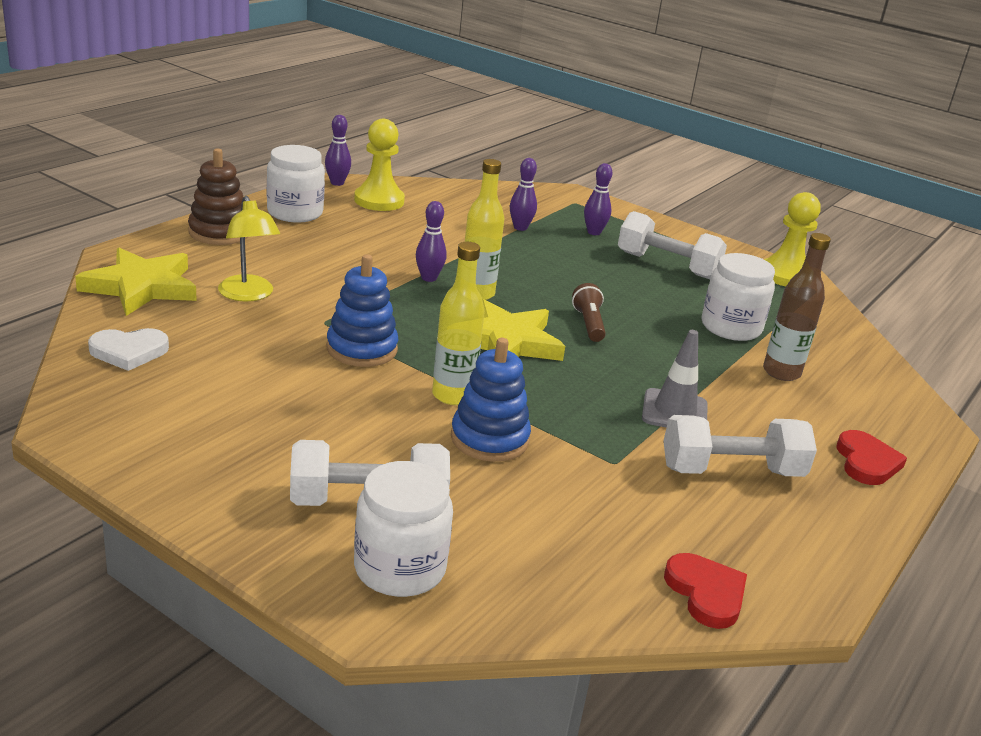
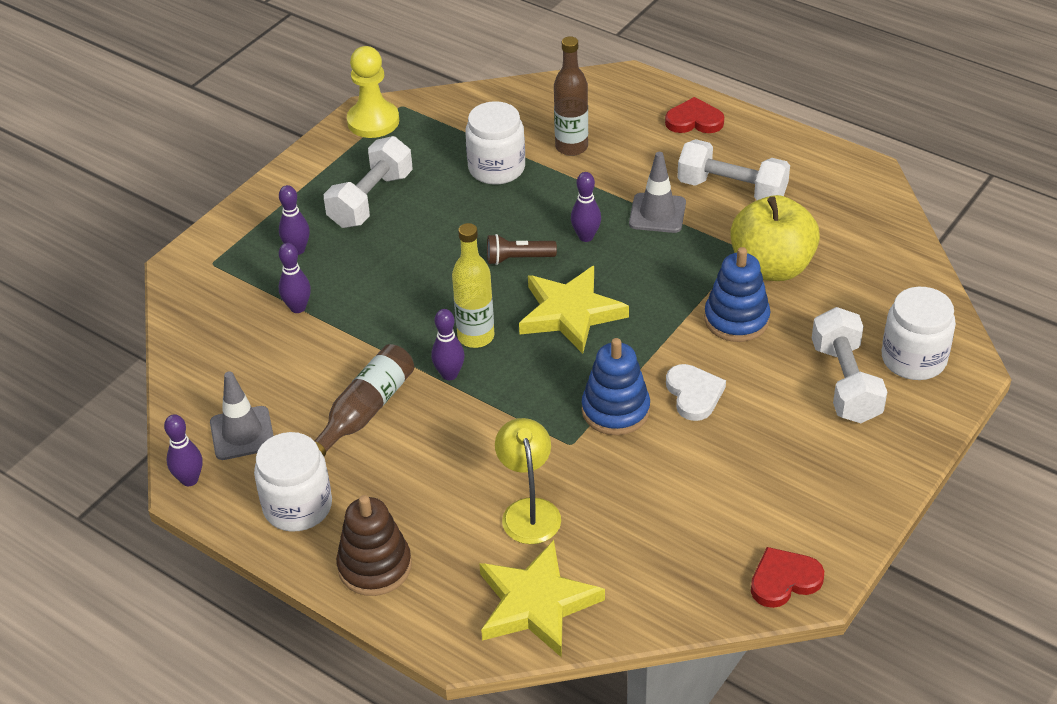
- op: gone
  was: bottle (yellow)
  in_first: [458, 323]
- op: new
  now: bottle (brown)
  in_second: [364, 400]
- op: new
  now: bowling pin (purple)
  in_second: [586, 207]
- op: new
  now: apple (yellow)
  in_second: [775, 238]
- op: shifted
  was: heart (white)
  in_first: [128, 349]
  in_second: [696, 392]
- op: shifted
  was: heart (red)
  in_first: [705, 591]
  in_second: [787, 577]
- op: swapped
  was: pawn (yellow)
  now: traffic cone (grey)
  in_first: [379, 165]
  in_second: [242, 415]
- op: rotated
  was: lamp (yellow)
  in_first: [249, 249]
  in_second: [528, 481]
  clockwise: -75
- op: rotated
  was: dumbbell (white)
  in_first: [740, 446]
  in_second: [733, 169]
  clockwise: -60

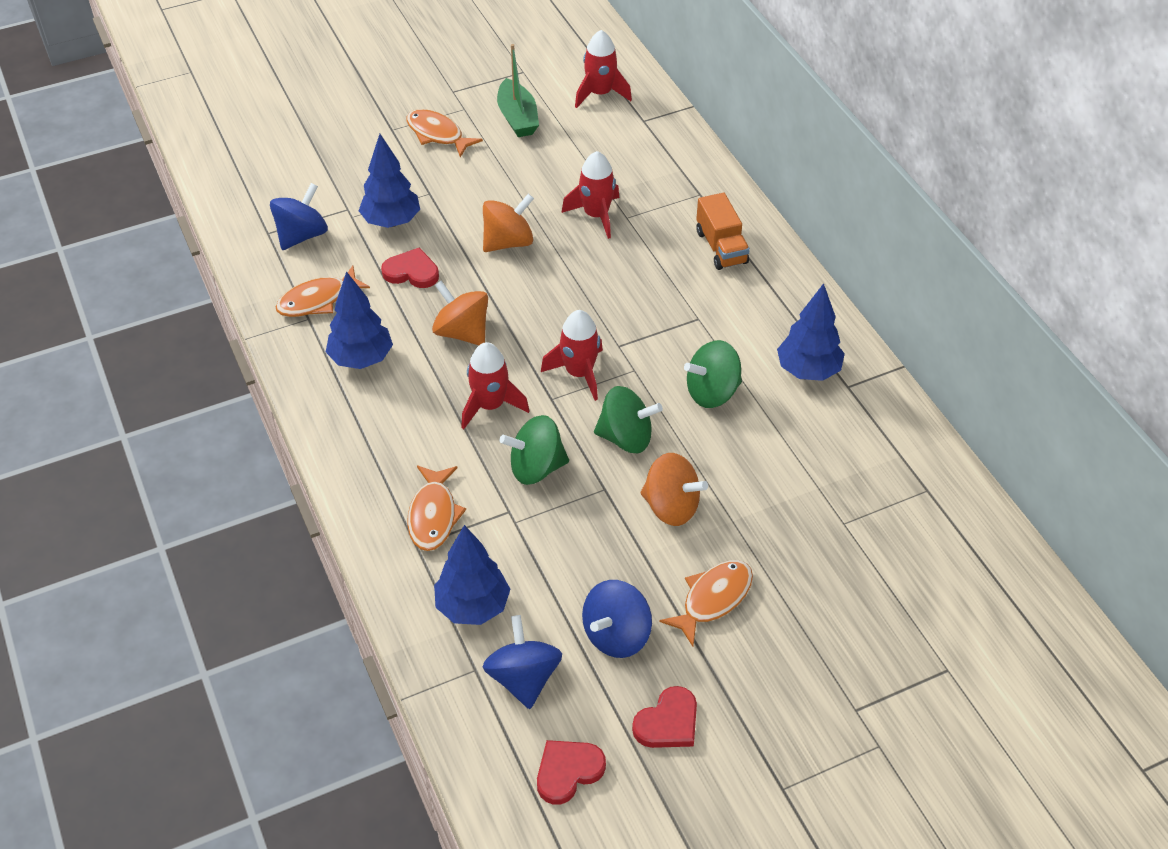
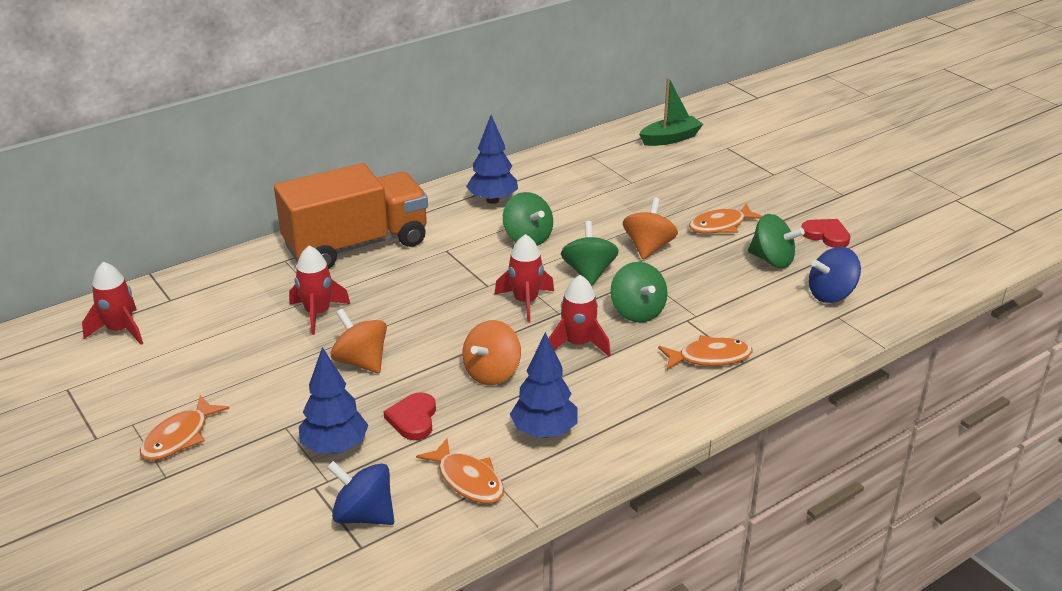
- op: gone
  was: tree (blue)
  in_first: [472, 575]
- op: gone
  was: heart (red)
  in_first: [571, 772]
- op: shifted
  was: boat (green)
  in_first: [518, 90]
  in_second: [671, 111]
- op: repainted
  was: spinning top (blue)
  now: spinning top (green)
  in_first: [617, 619]
  in_second: [776, 241]
- op: rotated
  was: fish (orange)
  in_first: [706, 603]
  in_second: [726, 218]
  clockwise: -60
- op: scaled
  was: truck (orange)
  in_first: [723, 231]
  in_second: [351, 216]
  ratio: 2.14

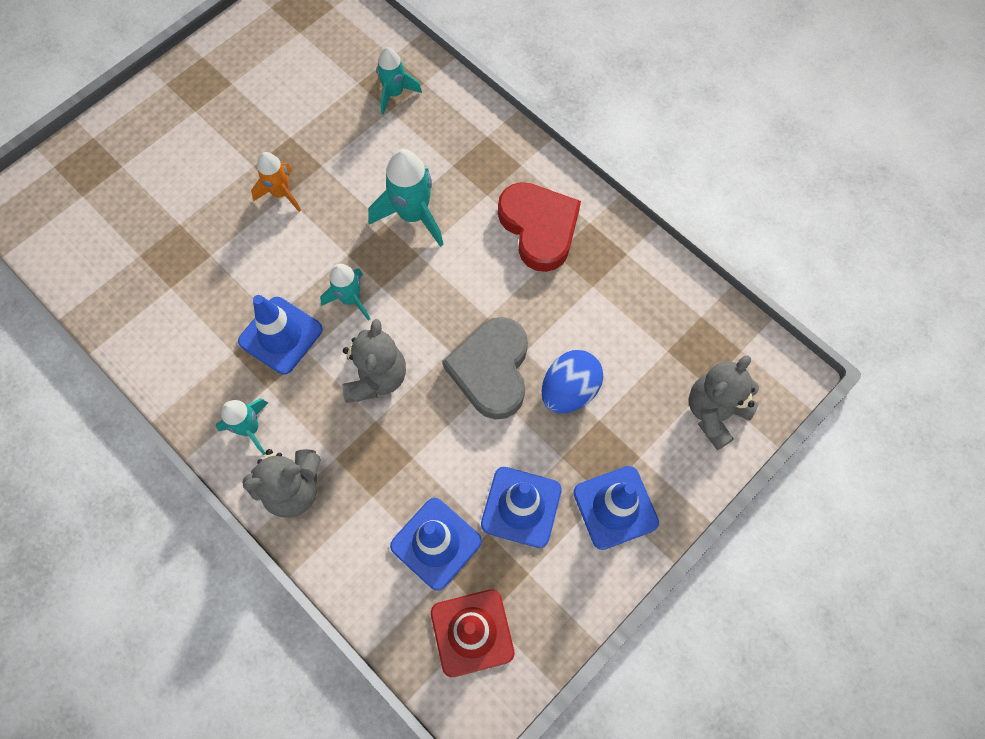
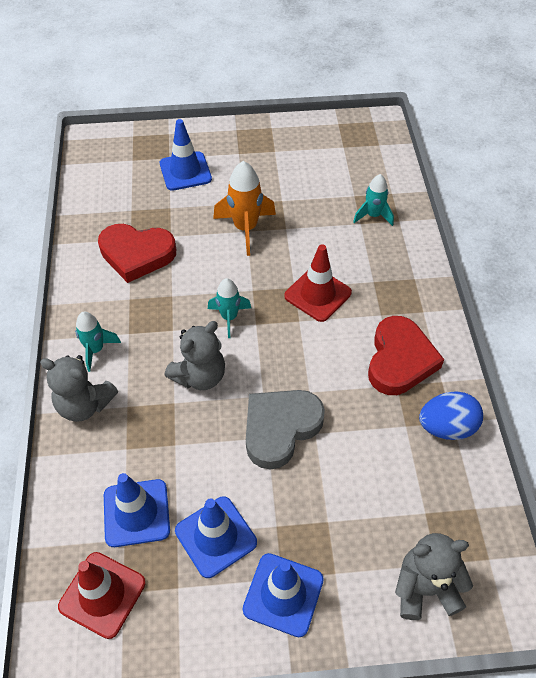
- op: new
  now: heart (red)
  in_second: [137, 253]
- op: shifted
  was: traffic cone (blue)
  in_first: [280, 334]
  in_second: [186, 155]
- op: shifted
  was: egg (blue)
  in_first: [572, 381]
  in_second: [451, 416]
- op: swapped
  was: rocket (turquoise)
  now: traffic cone (red)
  in_first: [406, 198]
  in_second: [318, 283]
- op: scaled
  was: rocket (orange)
  in_first: [276, 182]
  in_second: [244, 208]
  ratio: 1.57

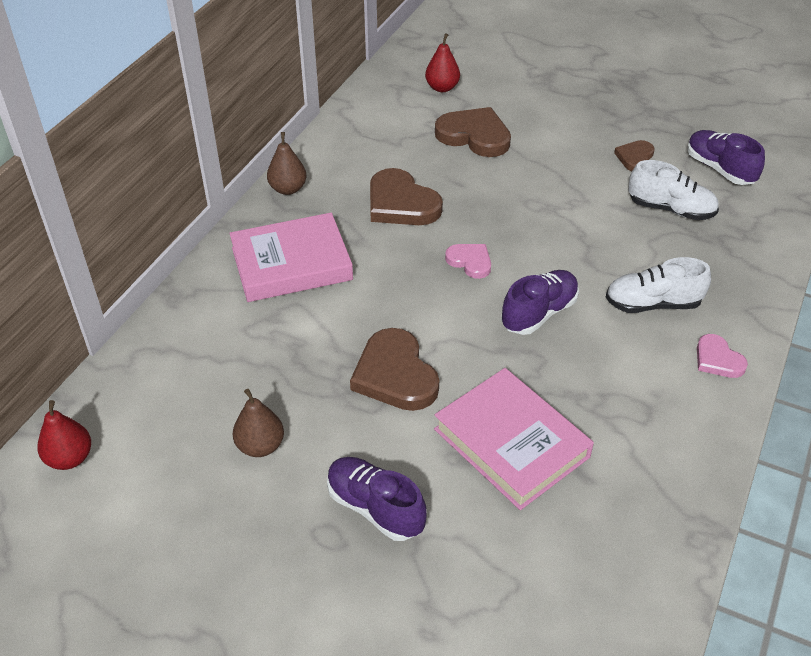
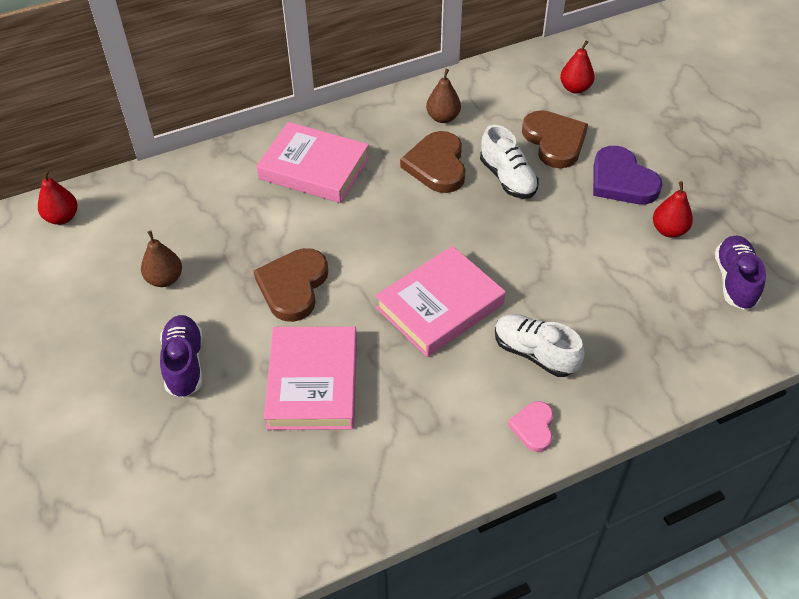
- op: gone
  was: heart (pink)
  in_first: [468, 261]
- op: new
  now: heart (purple)
  in_second: [628, 175]
- op: shifted
  was: pear (brown)
  in_first: [287, 163]
  in_second: [443, 96]
- op: shifted
  was: shoe (white)
  in_first: [673, 190]
  in_second: [509, 162]
- op: swapped
  was: shoe (purple)
  now: book (pink)
  in_first: [540, 302]
  in_second: [440, 301]
- op: swapped
  was: heart (brown)
  now: pear (red)
  in_first: [634, 155]
  in_second: [673, 209]

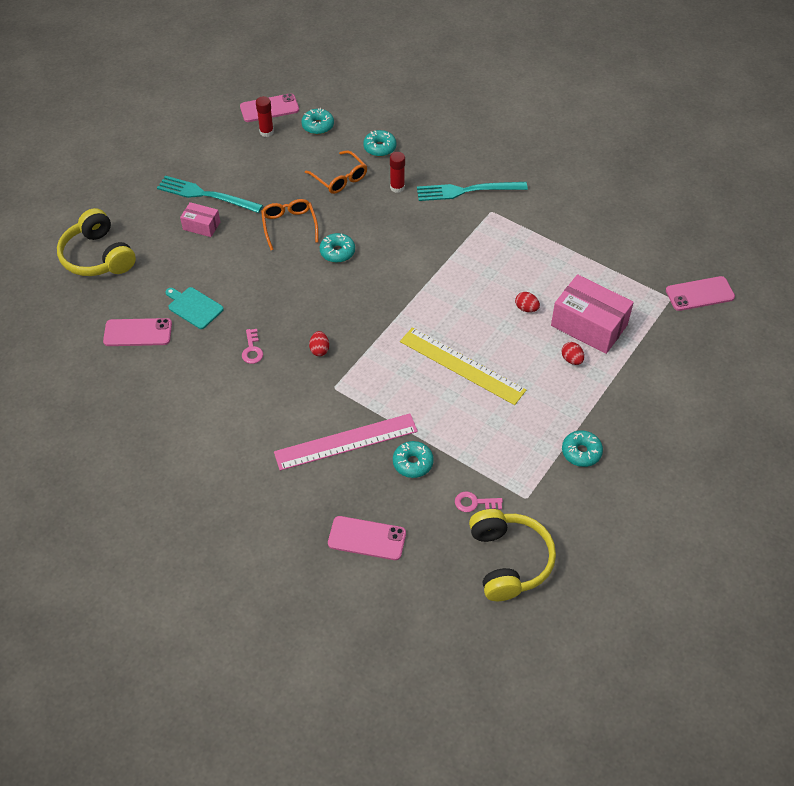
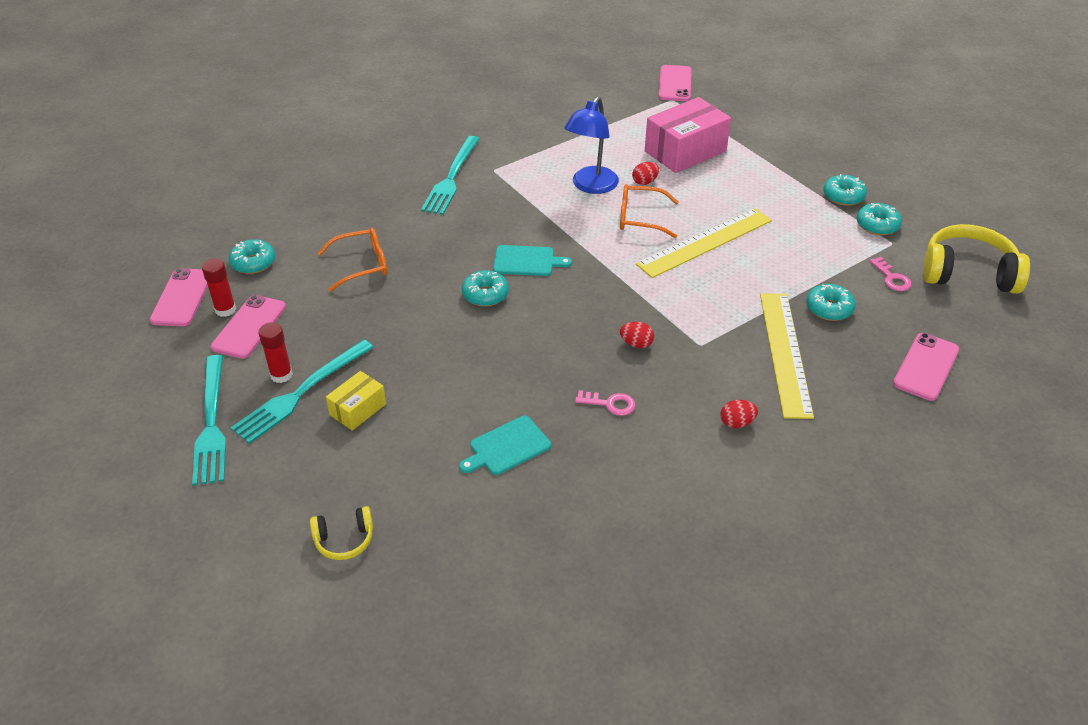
- op: new
  now: fork (turquoise)
  in_second: [209, 420]
- op: new
  now: cutting board (turquoise)
  in_second: [532, 260]
- op: new
  now: lamp (blue)
  in_second: [591, 145]
- op: shifted
  was: phone (pink)
  in_first: [137, 332]
  in_second: [248, 327]
- op: shifted
  was: glasses (orange)
  in_first: [290, 224]
  in_second: [649, 211]
- op: shifted
  was: donut (turquoise)
  in_first: [380, 143]
  in_second: [879, 219]
- op: shifted
  was: glue stick (red)
  in_first: [397, 172]
  in_second: [275, 352]
- op: shifted
  was: egg (red)
  in_first: [572, 353]
  in_second: [739, 414]
- op: repainted
  was: box (pink)
  now: box (yellow)
  in_first: [200, 219]
  in_second: [356, 401]
- op: repainted
  was: ruler (pink)
  now: ruler (yellow)
  in_first: [346, 442]
  in_second: [787, 356]
- op: rotated
  was: key (pink)
  in_first: [479, 502]
  in_second: [890, 274]
  clockwise: -45
- op: scaled
  was: headphones (yellow)
  in_first: [96, 242]
  in_second: [341, 533]
  ratio: 0.51

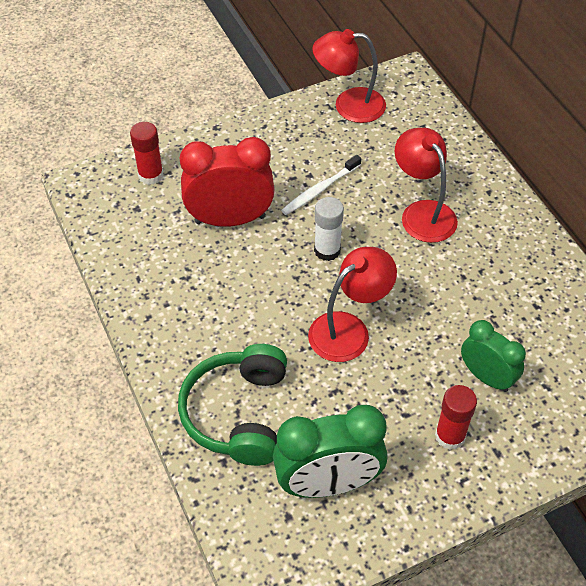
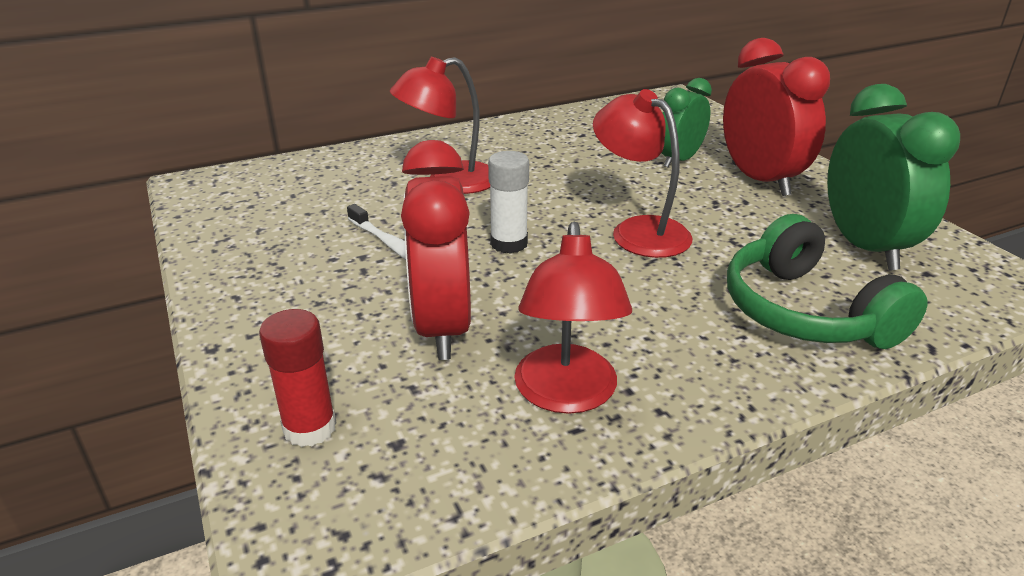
- op: shifted
  was: lamp (red)
  in_first: [349, 76]
  in_second: [573, 318]
- op: swapped
  was: glue stick (red)
  now: clock (red)
  in_first: [456, 417]
  in_second: [776, 117]
- op: rotated
  was: headphones (green)
  in_first: [232, 405]
  in_second: [827, 281]
  clockwise: 60

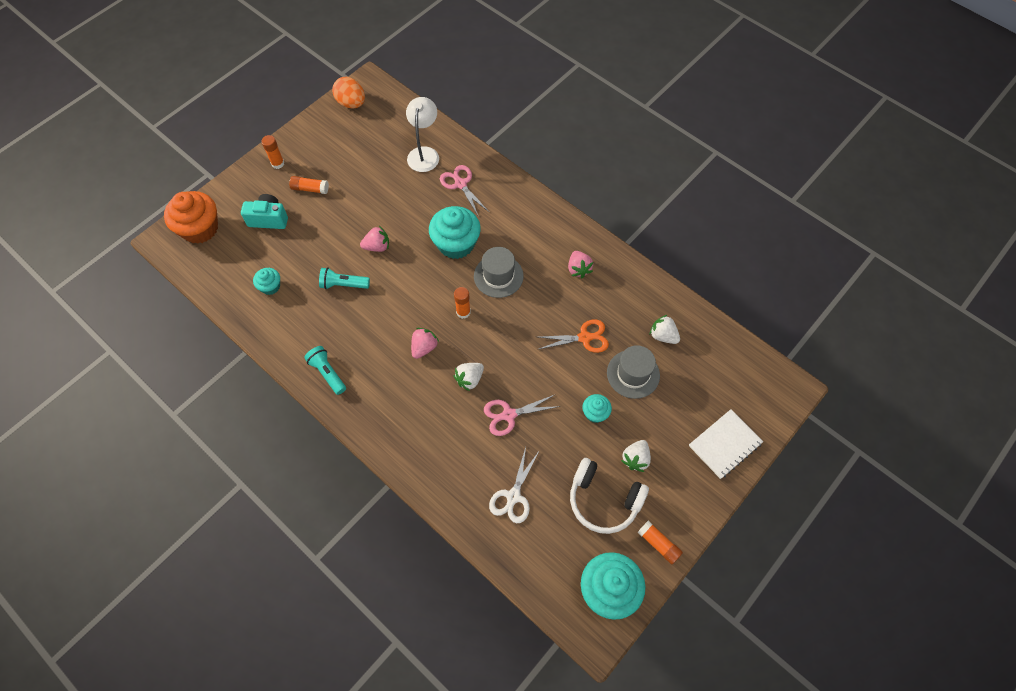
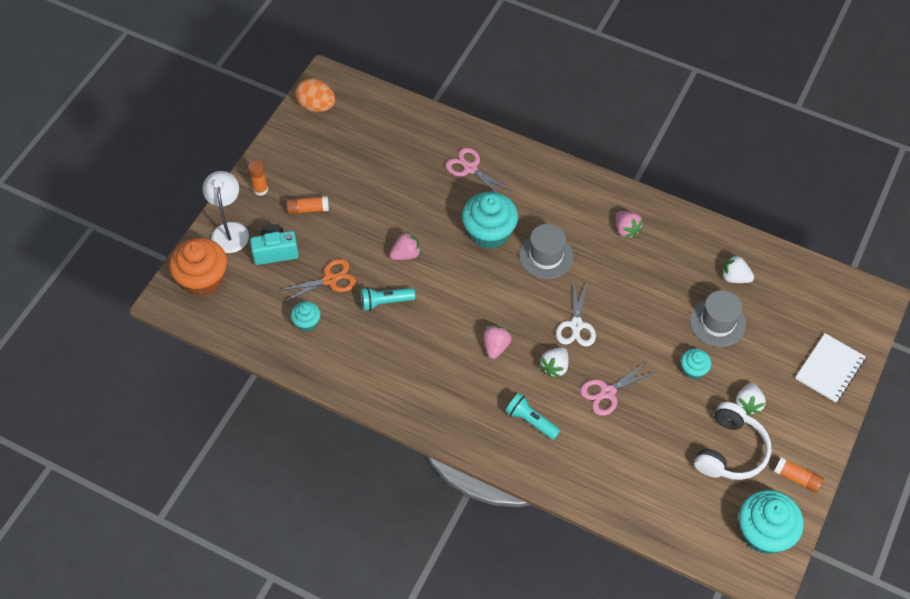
- op: gone
  was: glue stick (orange)
  in_first: [462, 303]
- op: shifted
  was: flashlight (turquoise)
  in_first: [325, 370]
  in_second: [533, 416]
- op: shifted
  was: lamp (white)
  in_first: [422, 134]
  in_second: [226, 212]
- op: shifted
  was: scissors (white)
  in_first: [513, 485]
  in_second: [576, 314]
- op: shifted
  was: scissors (orange)
  in_first: [573, 336]
  in_second: [317, 280]
- op: rotated
  was: headphones (white)
  in_first: [609, 496]
  in_second: [732, 441]
  clockwise: -75

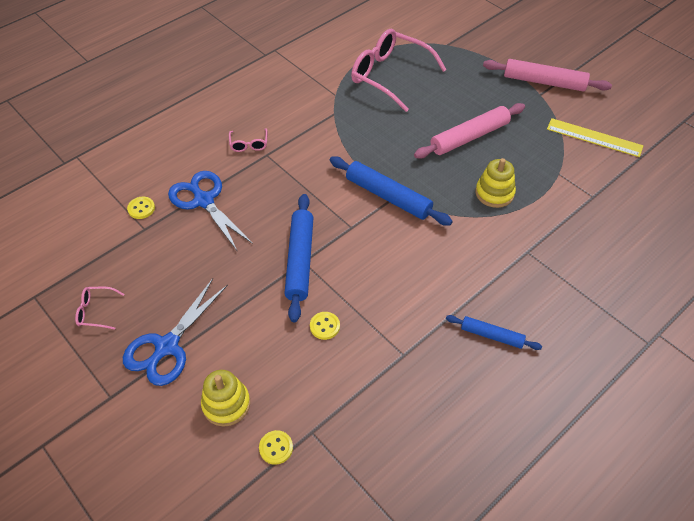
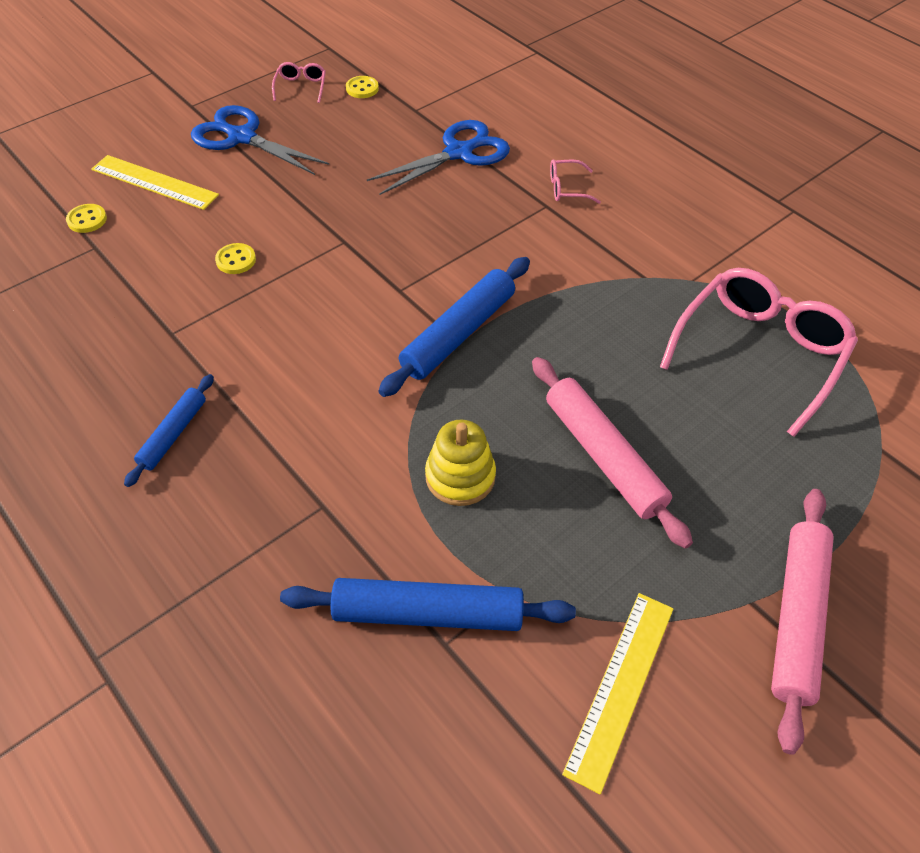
- op: shifted
  was: button (yellow)
  in_first: [141, 208]
  in_second: [362, 87]
- op: shifted
  was: rolling pin (blue)
  in_first: [299, 258]
  in_second: [428, 604]
- op: swapped
  was: stacking toy (yellow)
  now: ruler (yellow)
  in_first: [225, 398]
  in_second: [155, 182]

